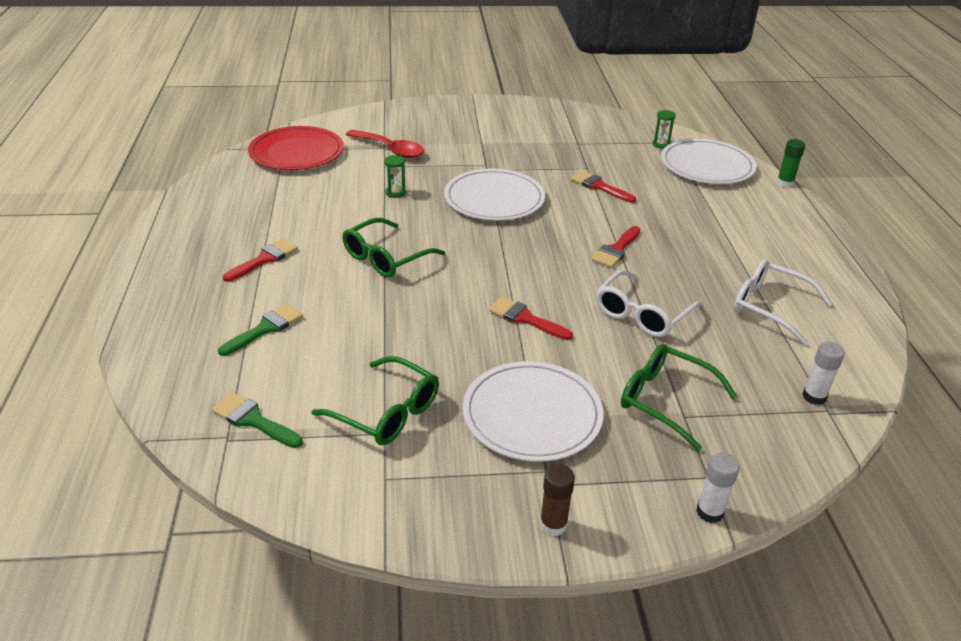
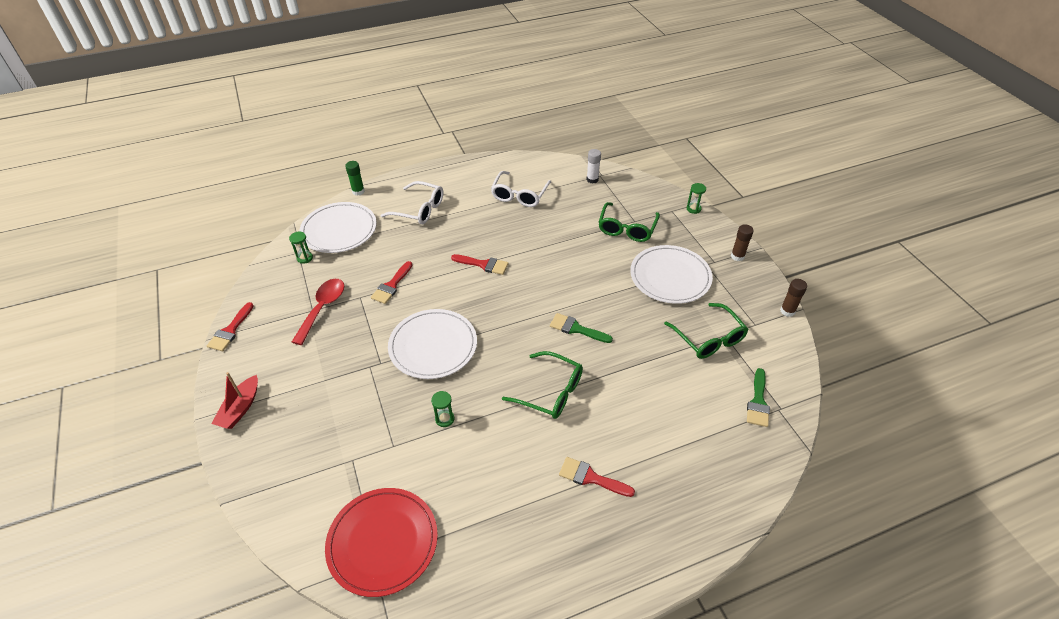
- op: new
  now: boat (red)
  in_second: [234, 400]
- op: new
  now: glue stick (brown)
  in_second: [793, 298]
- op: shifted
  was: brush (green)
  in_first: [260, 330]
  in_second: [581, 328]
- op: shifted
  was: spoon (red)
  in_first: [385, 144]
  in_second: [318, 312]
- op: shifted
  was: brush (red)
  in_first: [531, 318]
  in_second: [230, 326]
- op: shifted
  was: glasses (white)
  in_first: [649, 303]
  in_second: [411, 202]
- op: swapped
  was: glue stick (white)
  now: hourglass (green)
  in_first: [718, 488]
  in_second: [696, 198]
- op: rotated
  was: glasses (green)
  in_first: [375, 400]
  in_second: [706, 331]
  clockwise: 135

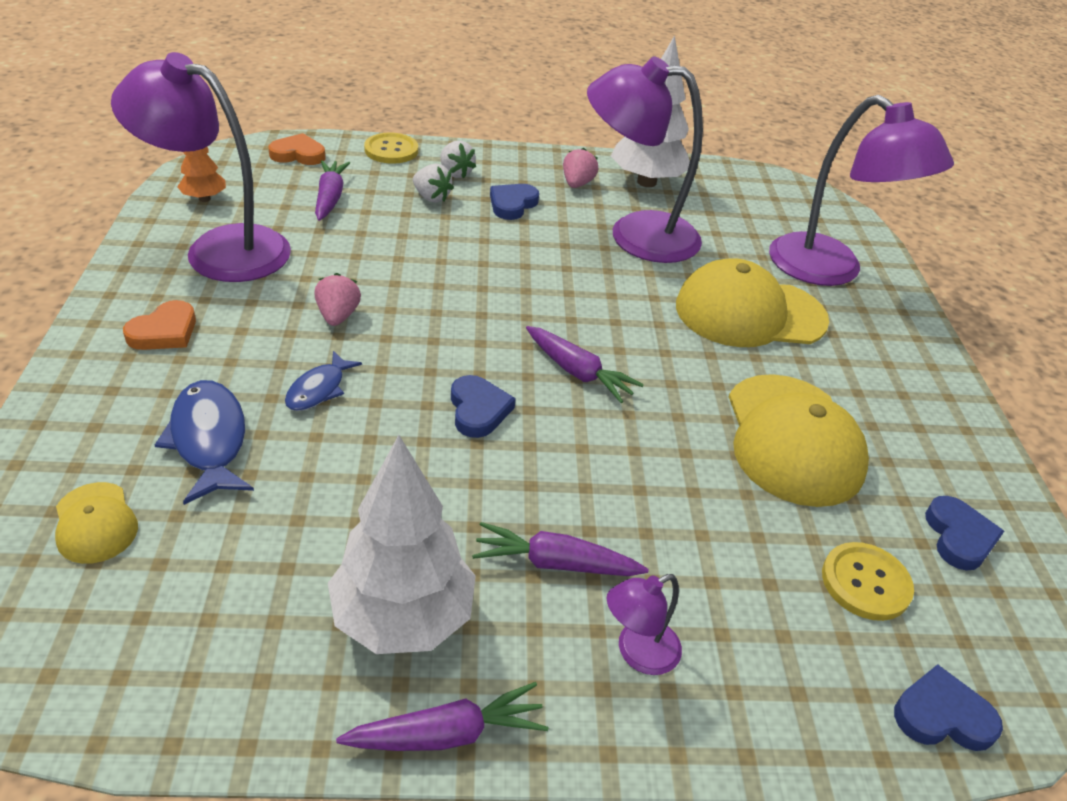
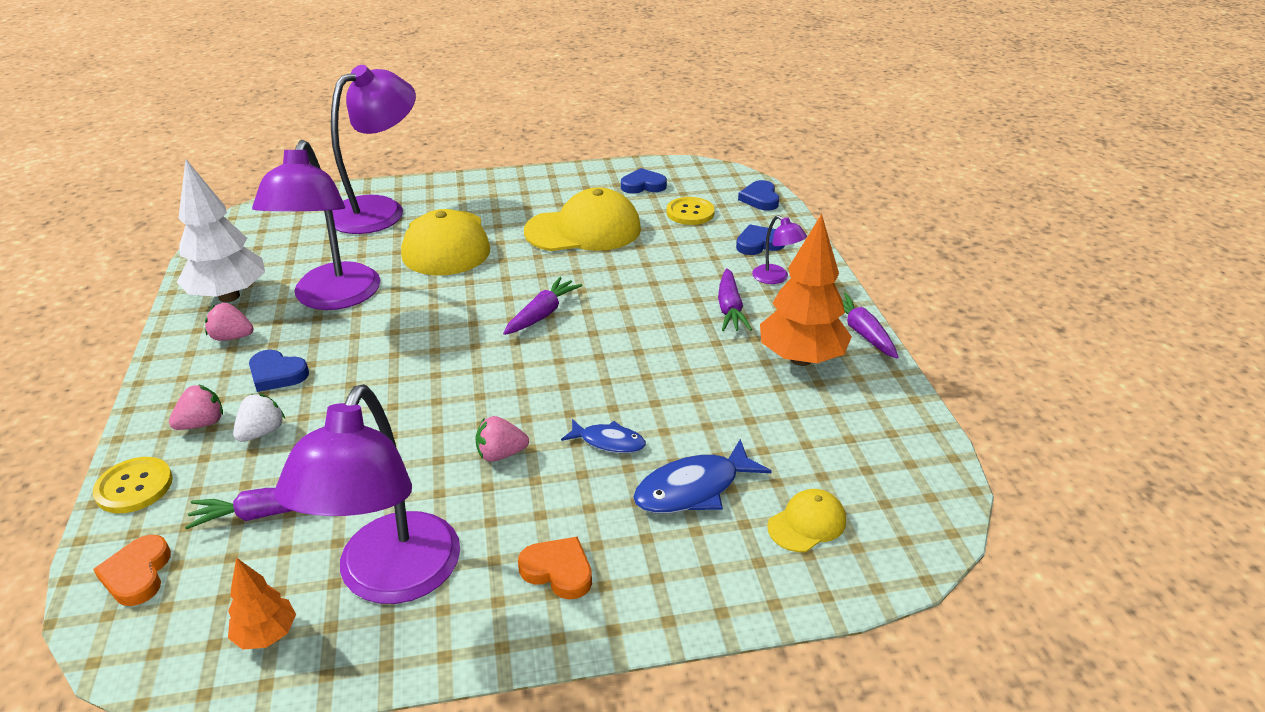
- op: shifted
  was: heart (blue)
  in_first: [483, 406]
  in_second: [760, 239]
- op: repainted
  was: tree (white)
  now: tree (orange)
  in_first: [402, 544]
  in_second: [806, 290]
- op: repainted
  was: strawberry (white)
  now: strawberry (pink)
  in_first: [458, 159]
  in_second: [196, 407]

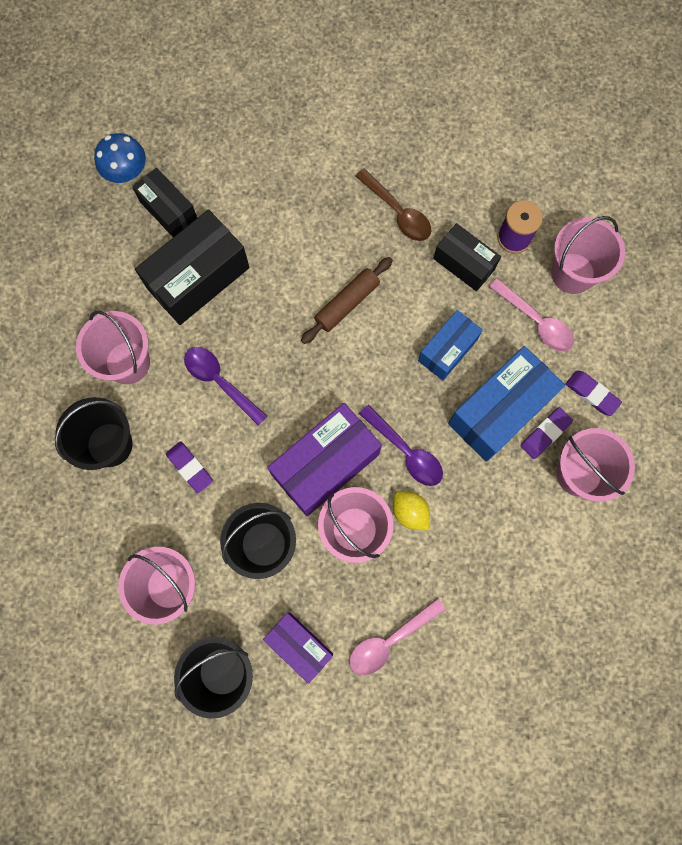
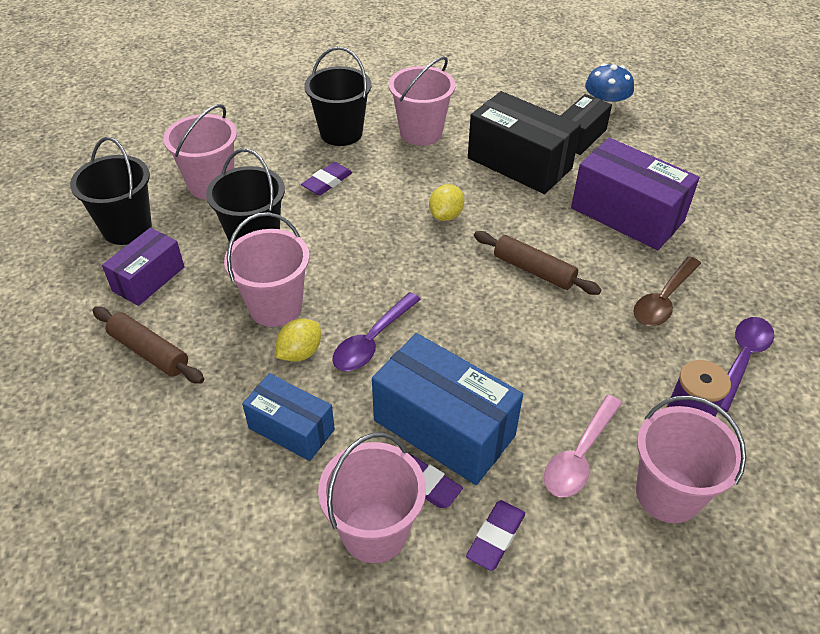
- op: gone
  was: box (black)
  in_first: [467, 257]
- op: new
  now: lemon (yellow)
  in_second: [446, 202]
- op: shifted
  was: spoon (purple)
  in_first: [225, 386]
  in_second: [747, 364]
- op: shifted
  was: box (purple)
  in_first: [324, 459]
  in_second: [635, 194]
- op: shifted
  was: box (blue)
  in_first: [450, 345]
  in_second: [288, 417]
- op: swapped
  was: spoon (pink)
  now: rolling pin (brown)
  in_first: [397, 636]
  in_second: [148, 345]

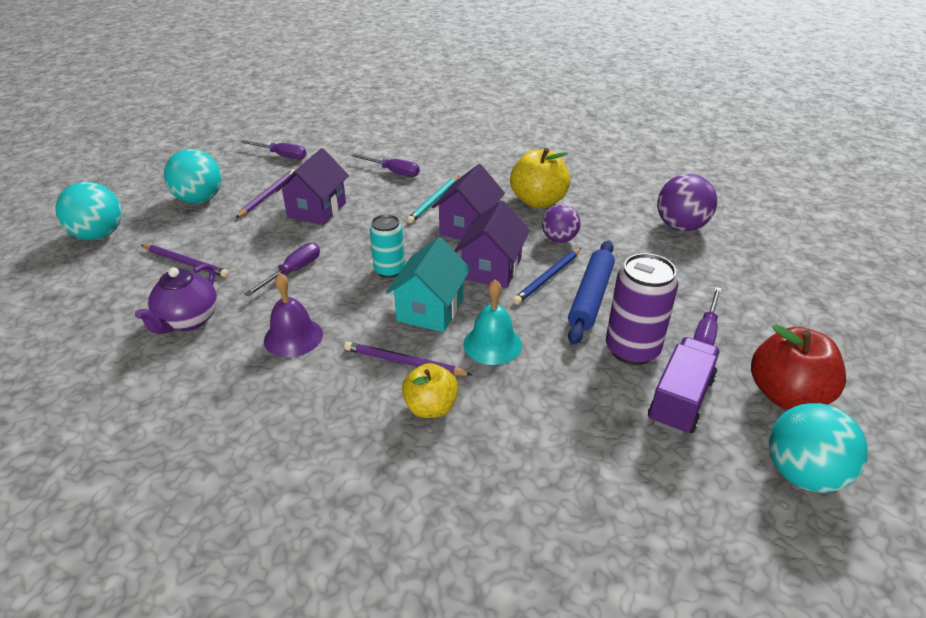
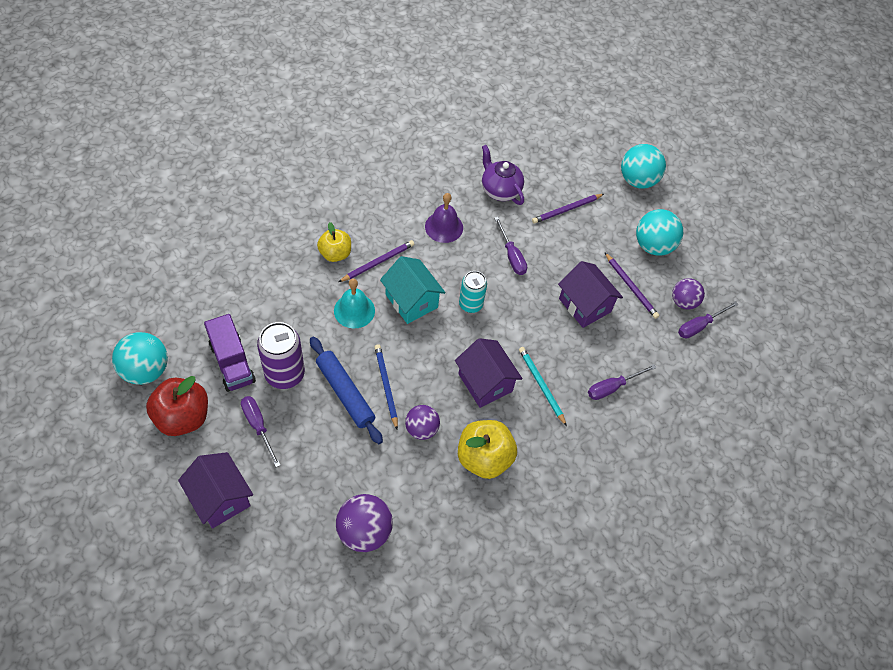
- op: new
  now: ball (purple)
  in_second: [688, 294]
- op: shifted
  was: house (purple)
  in_first: [492, 244]
  in_second: [215, 490]

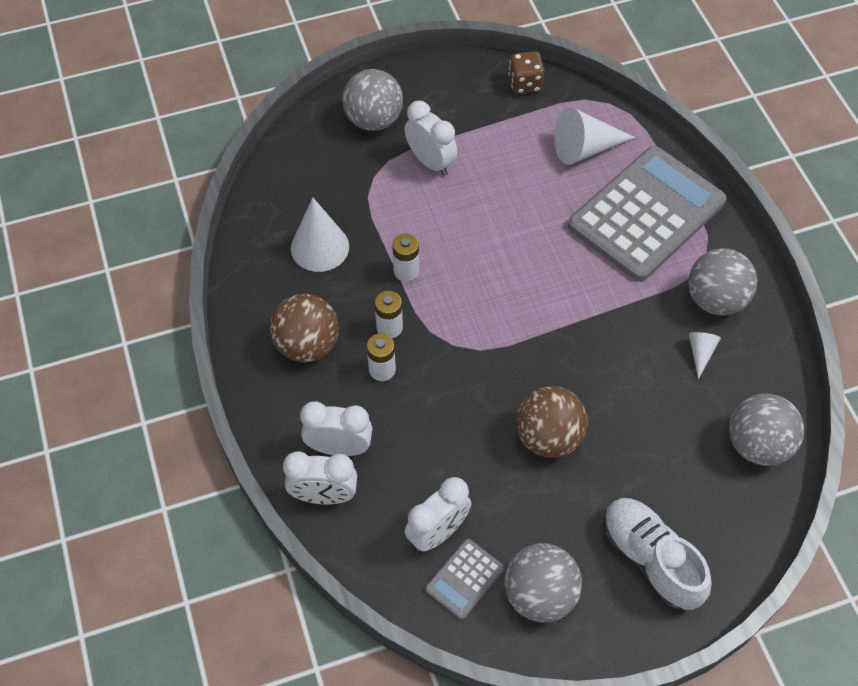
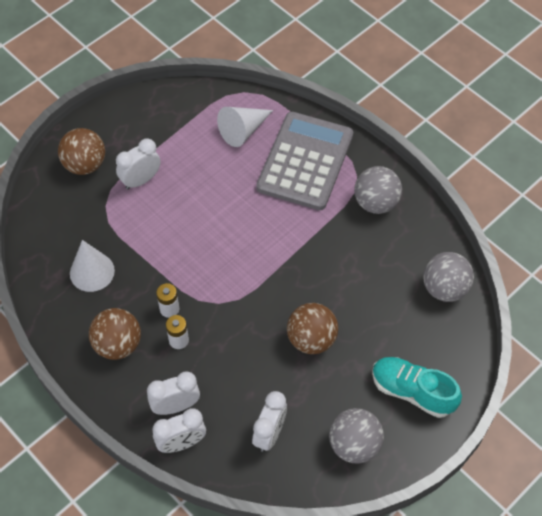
- op: gone
  was: battery (white)
  in_first: [405, 257]
- op: gone
  was: calculator (grey)
  in_first: [464, 579]
- op: gone
  was: dice (brown)
  in_first: [526, 72]
- op: gone
  was: cone (white)
  in_first: [705, 355]
- op: repainted
  was: ball (grey)
  now: ball (brown)
  in_first: [372, 100]
  in_second: [81, 151]
- op: repainted
  was: shoe (white)
  now: shoe (turquoise)
  in_first: [657, 554]
  in_second: [417, 387]
- op: rotated
  was: clock (white)
  in_first: [431, 138]
  in_second: [138, 164]
  clockwise: -60

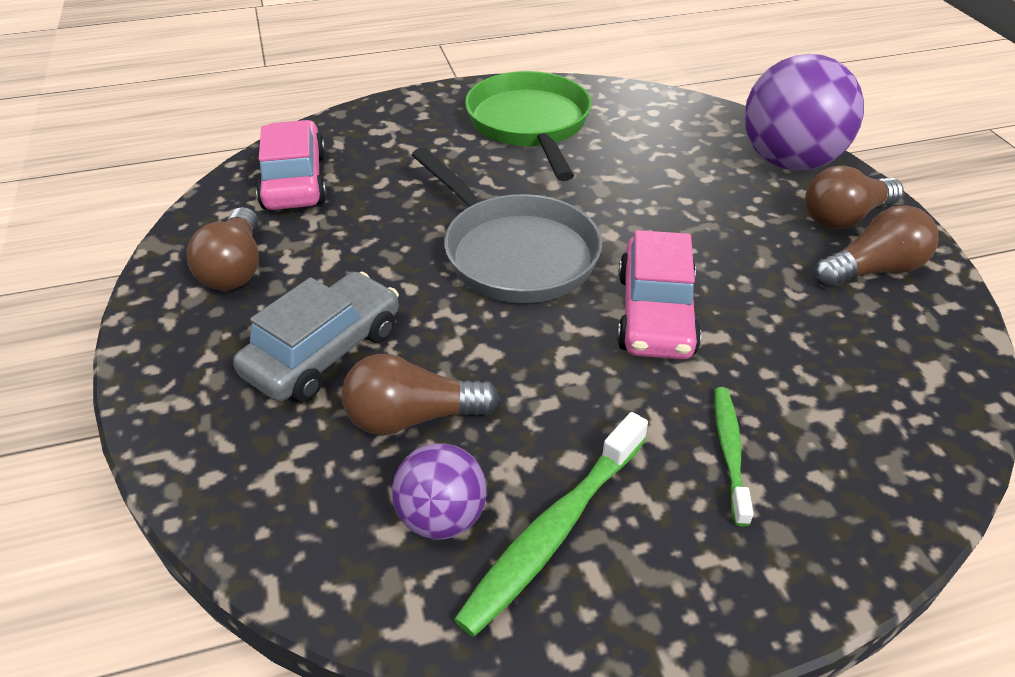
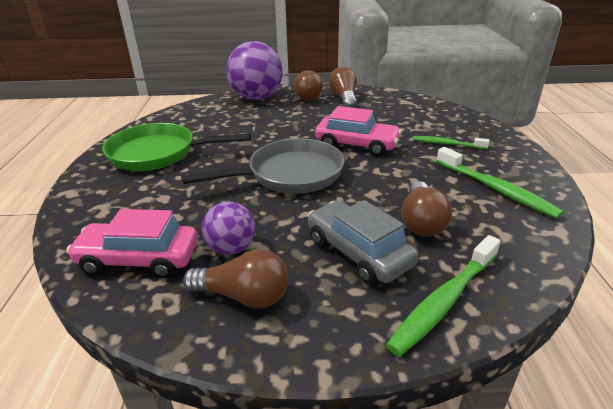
- op: new
  now: toothbrush (green)
  in_second: [443, 296]
- op: shifted
  was: ball (purple)
  in_first: [439, 491]
  in_second: [228, 228]

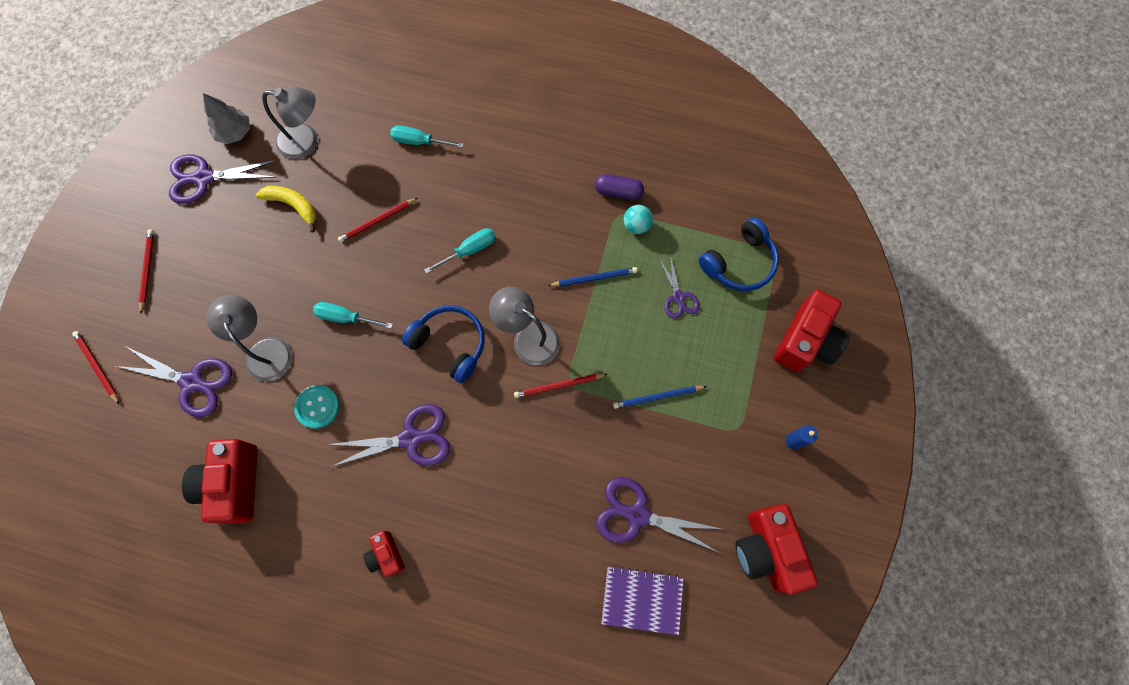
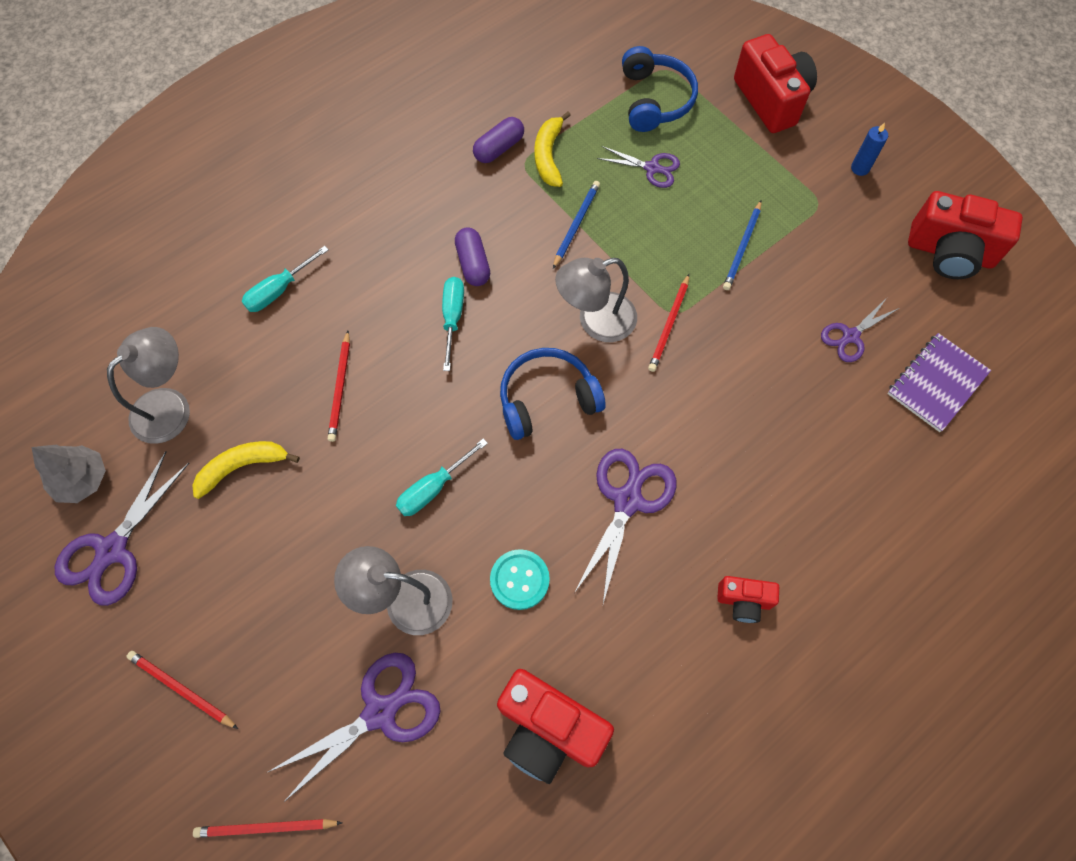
- op: new
  now: capsule (purple)
  in_second: [472, 256]
- op: swapped
  was: ball (turquoise)
  now: banana (yellow)
  in_first: [638, 219]
  in_second: [552, 149]
- op: scaled
  was: scissors (purple)
  in_first: [658, 515]
  in_second: [860, 330]
  ratio: 0.61

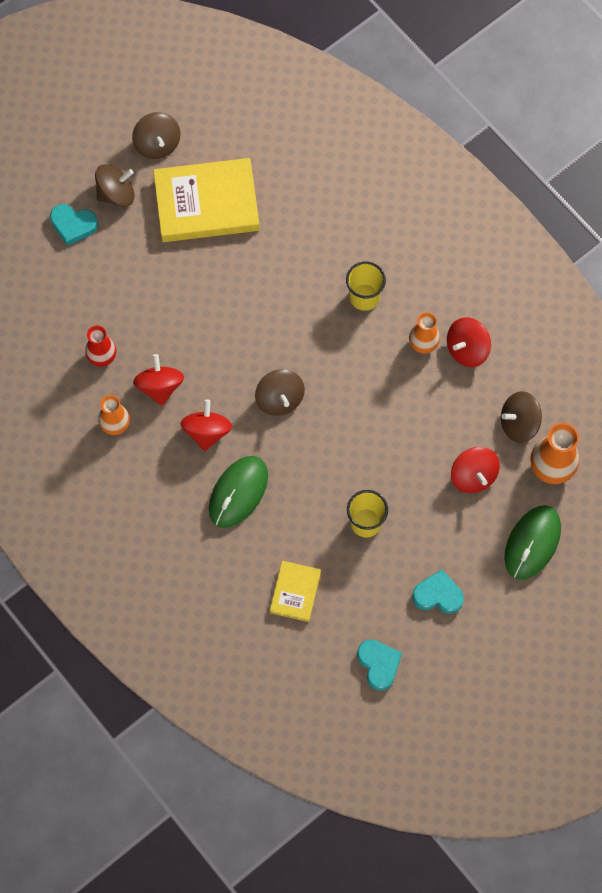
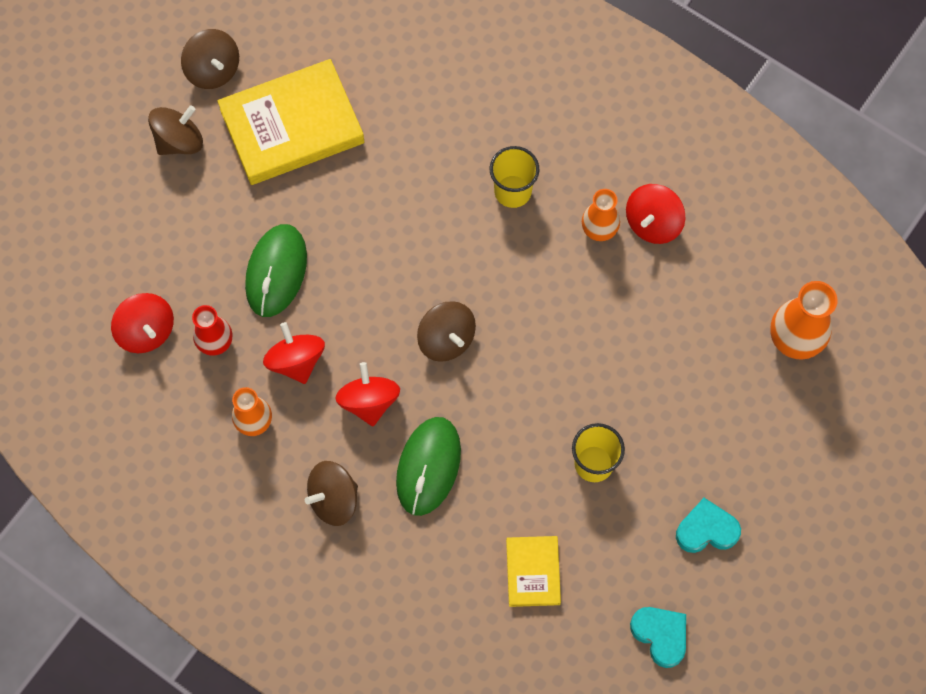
- op: gone
  was: heart (turquoise)
  in_first: [74, 225]
- op: shifted
  was: spinning top (red)
  in_first: [475, 470]
  in_second: [142, 323]
- op: shifted
  was: spinning top (brown)
  in_first: [521, 417]
  in_second: [331, 493]
- op: shifted
  was: mouse (green)
  in_first: [532, 542]
  in_second: [276, 270]

